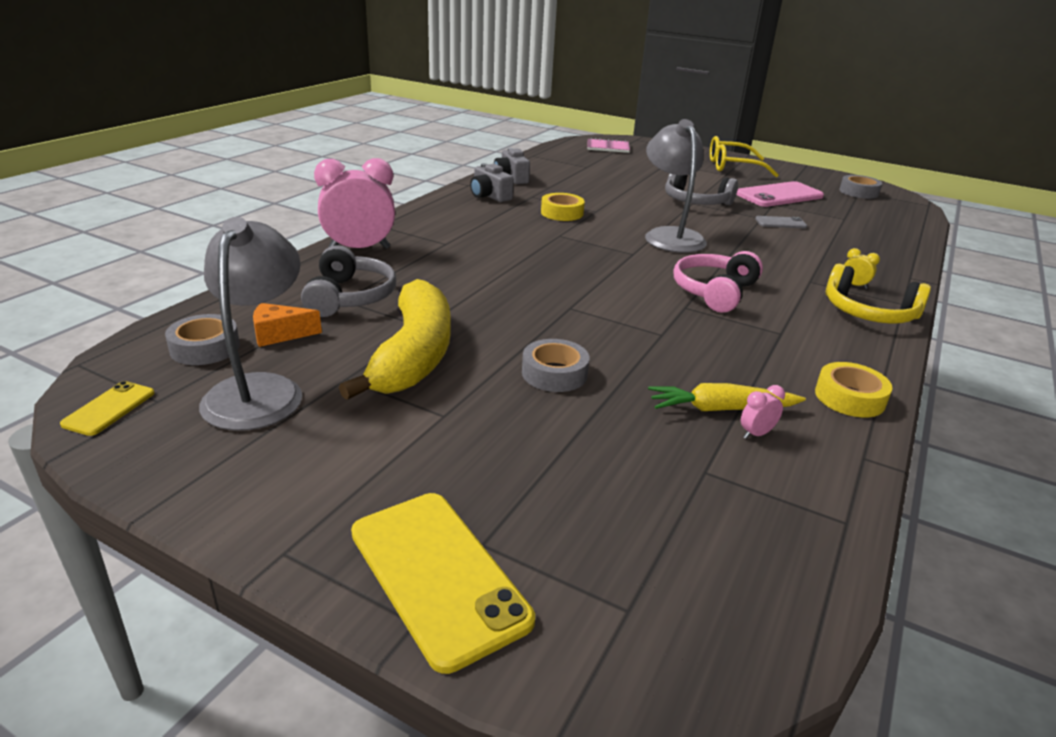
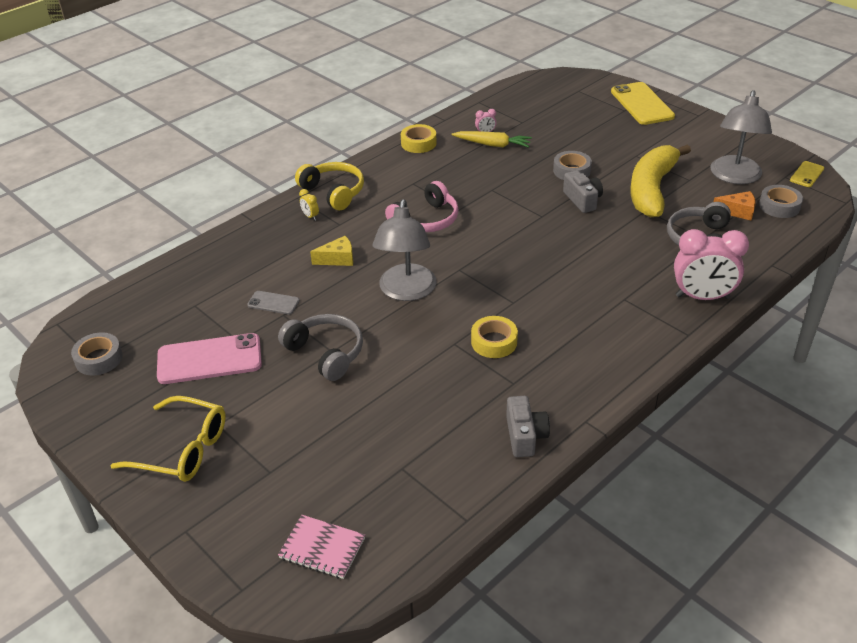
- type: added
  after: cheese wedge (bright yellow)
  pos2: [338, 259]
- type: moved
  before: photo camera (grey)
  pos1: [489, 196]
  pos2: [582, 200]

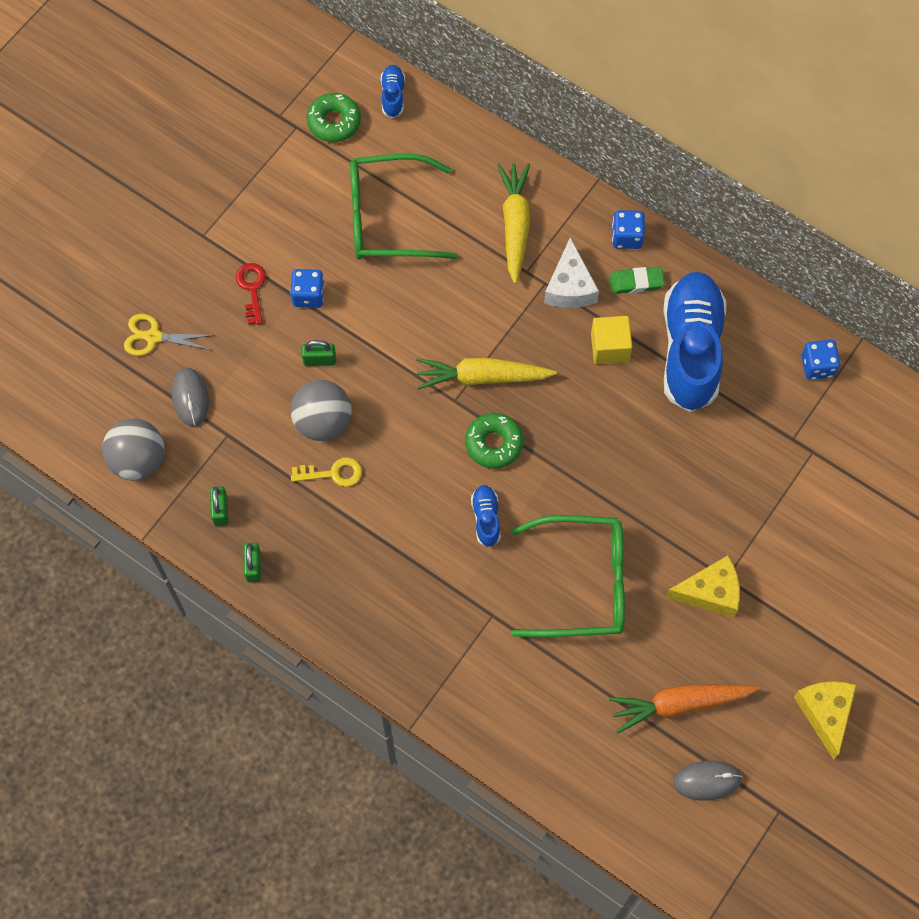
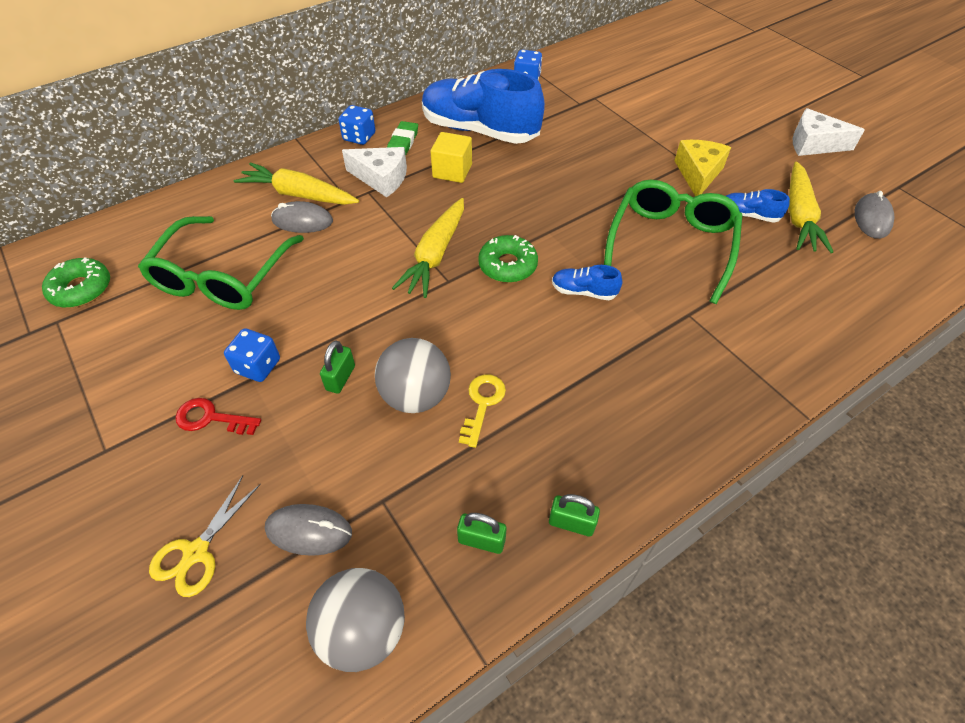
- type: added
  after: PC mouse (grey)
  pos2: [302, 221]
- type: moved
  before: lace-up shoe (blue)
  pos1: [393, 96]
  pos2: [748, 215]
- type: recoloured
  before: carrot (orange)
  after: carrot (bright yellow)
  pos1: [679, 704]
  pos2: [799, 216]
- type: recoloured
  before: cheese wedge (bright yellow)
  after: cheese wedge (white)
  pos1: [825, 713]
  pos2: [814, 144]

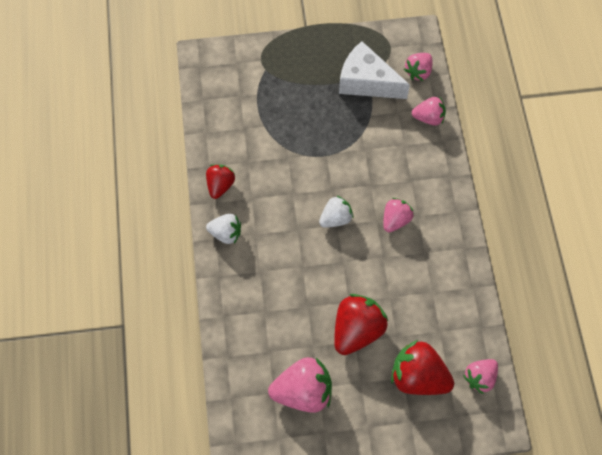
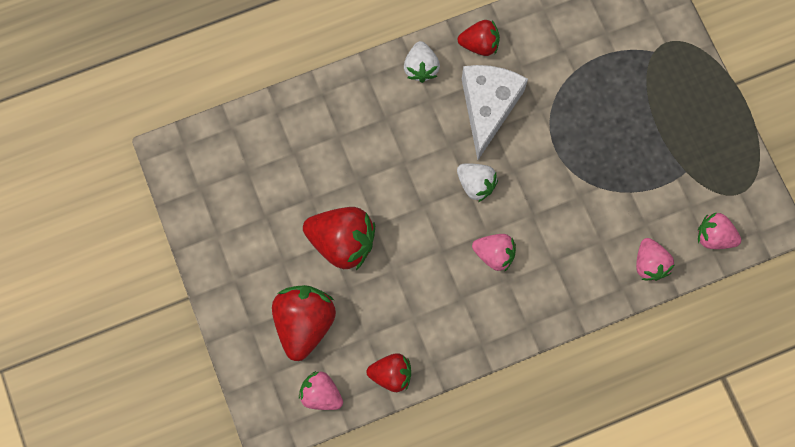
- type: added
  after: berry (red)
  pos2: [391, 374]
- type: moved
  before: cheese wedge (white)
  pos1: [366, 82]
  pos2: [488, 107]
- type: removed
  before: berry (pink)
  pos1: [303, 392]

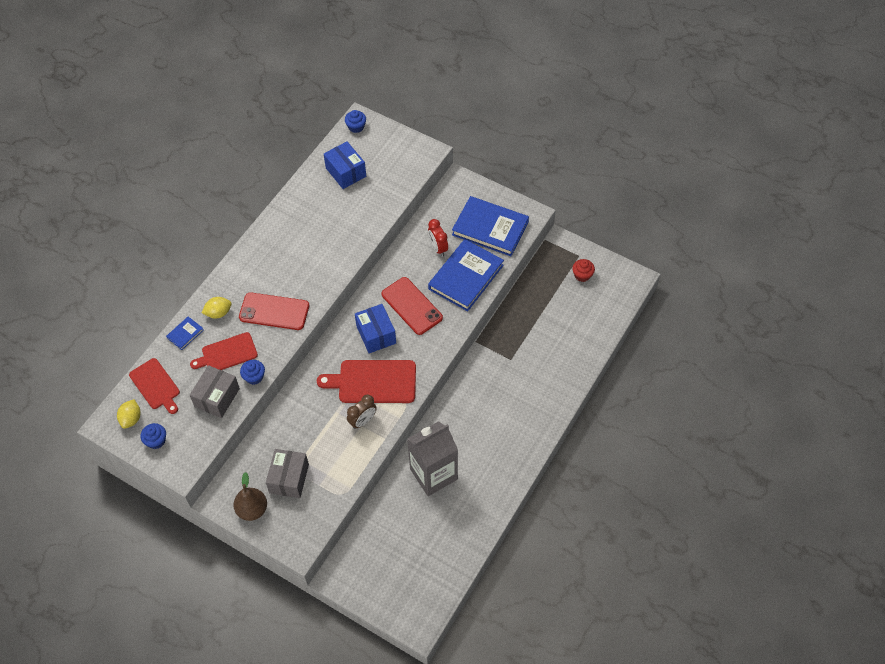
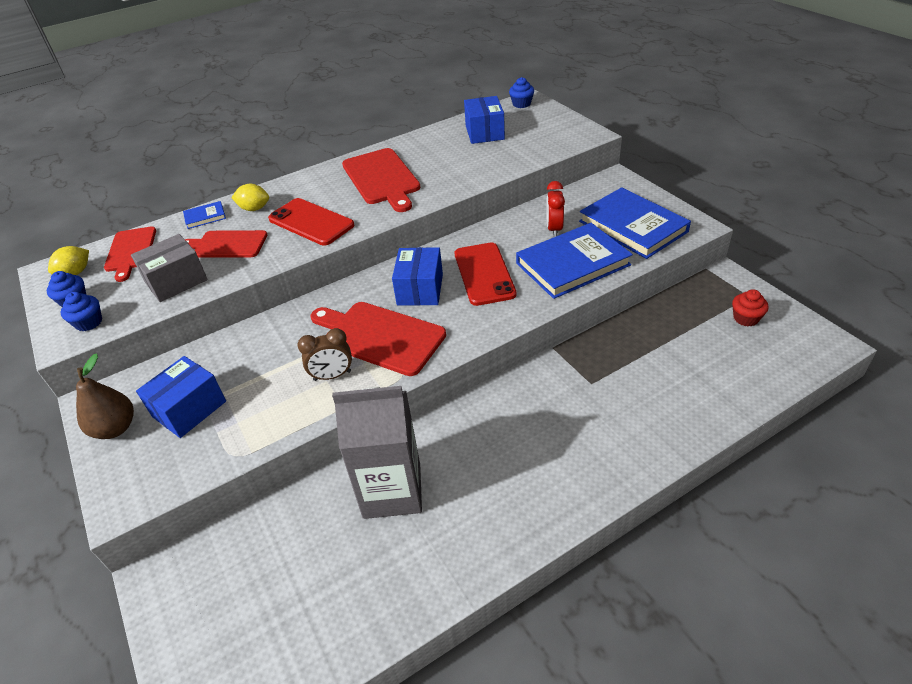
- type: moved
  before: cupcake (blue)
  pos1: [254, 377]
  pos2: [89, 322]
- type: recoloured
  before: package (grey)
  after: package (blue)
  pos1: [289, 478]
  pos2: [189, 409]
- type: added
  after: cutting board (red)
  pos2: [382, 178]

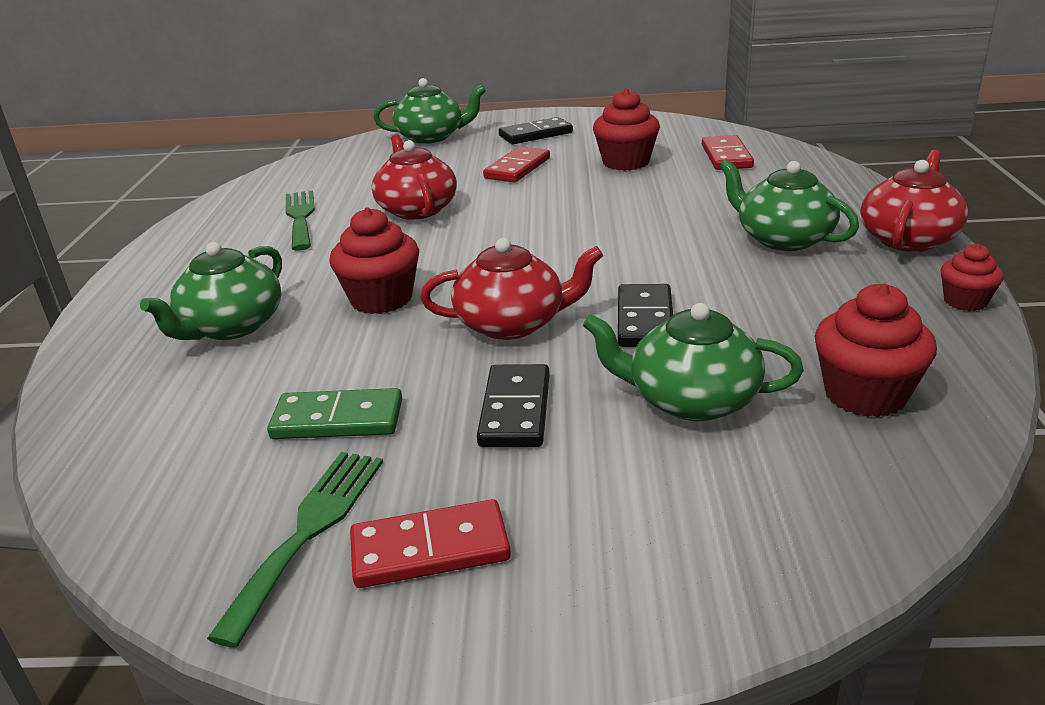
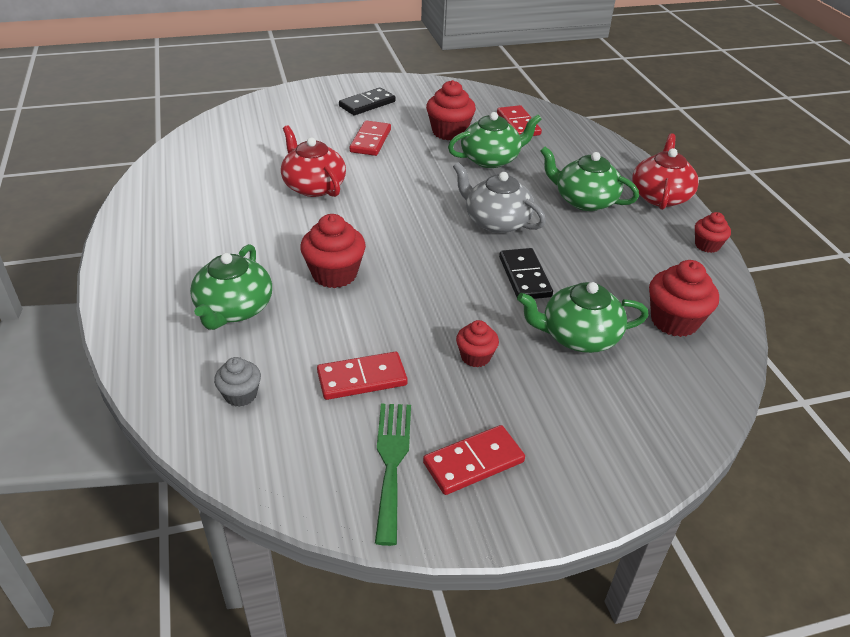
- type: added
  after: cupcake (grey)
  pos2: [240, 395]
- type: recoloured
  before: domino tile (emerald)
  after: domino tile (red)
  pos1: [337, 420]
  pos2: [362, 379]
- type: moved
  before: teapot (emerald)
  pos1: [431, 137]
  pos2: [491, 159]
- type: added
  after: teapot (grey)
  pos2: [496, 221]
- type: replaced
  before: domino tile (black)
  after: cupcake (red)
  pos1: [515, 410]
  pos2: [475, 357]
- type: removed
  before: fork (emerald)
  pos1: [300, 217]
- type: removed
  before: teapot (red)
  pos1: [512, 324]

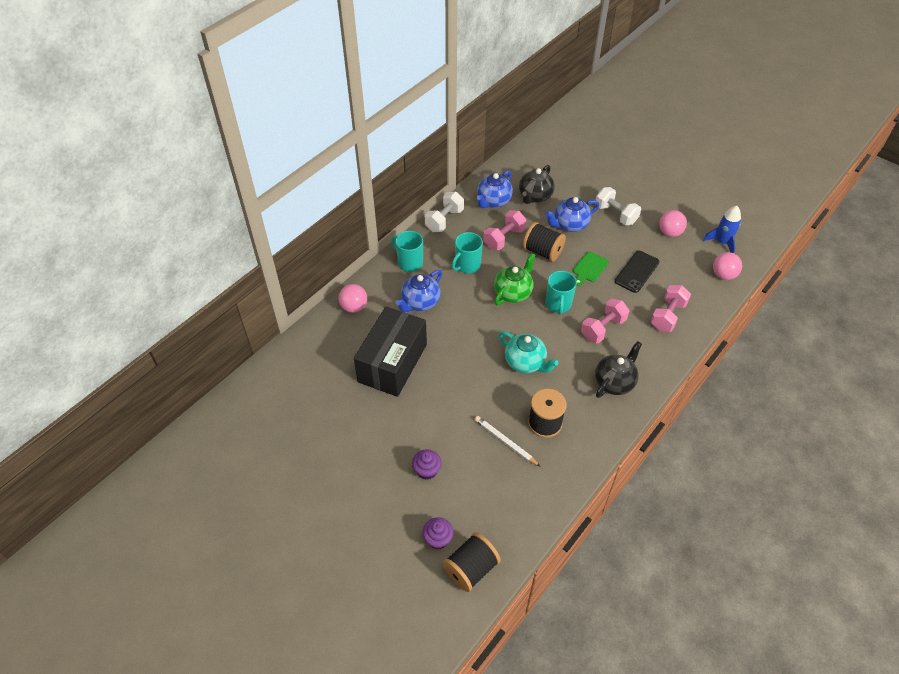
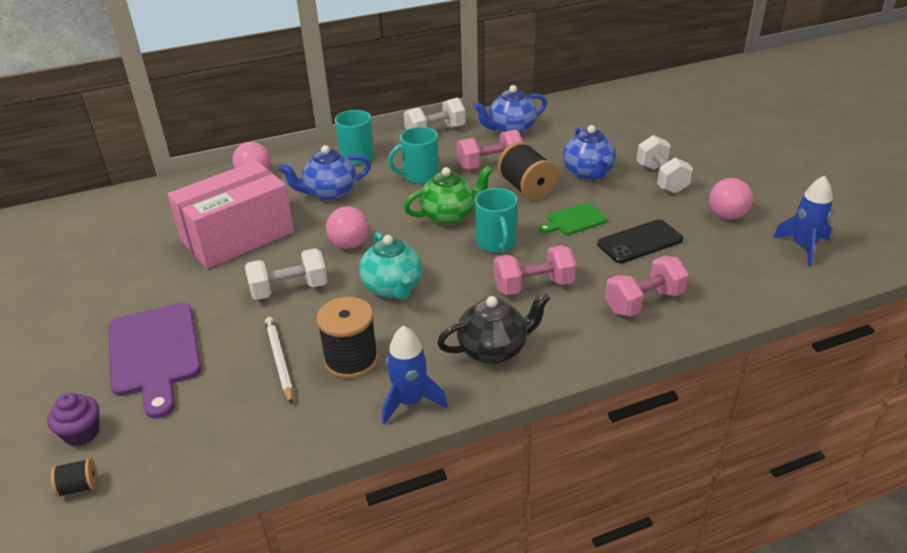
- type: resized
  before: spool (black)
  pos1: [471, 569]
  pos2: [79, 487]
  scale: 0.49
- type: replaced
  before: cupcake (royal purple)
  after: cutting board (royal purple)
  pos1: [427, 470]
  pos2: [155, 353]
- type: recoloured
  before: package (black)
  after: package (pink)
  pos1: [392, 363]
  pos2: [238, 236]
- type: added
  after: dumbbell (white)
  pos2: [289, 289]
- type: moved
  before: ball (pink)
  pos1: [723, 275]
  pos2: [349, 244]
- type: added
  after: spaceship (blue)
  pos2: [410, 401]
- type: turned
  before: coffee mug (aqua)
  pos1: [558, 304]
  pos2: [496, 243]
  turn: -45
- type: turned
  before: teapot (blue)
  pos1: [570, 225]
  pos2: [588, 173]
  turn: -105
- type: removed
  before: teapot (black)
  pos1: [535, 196]

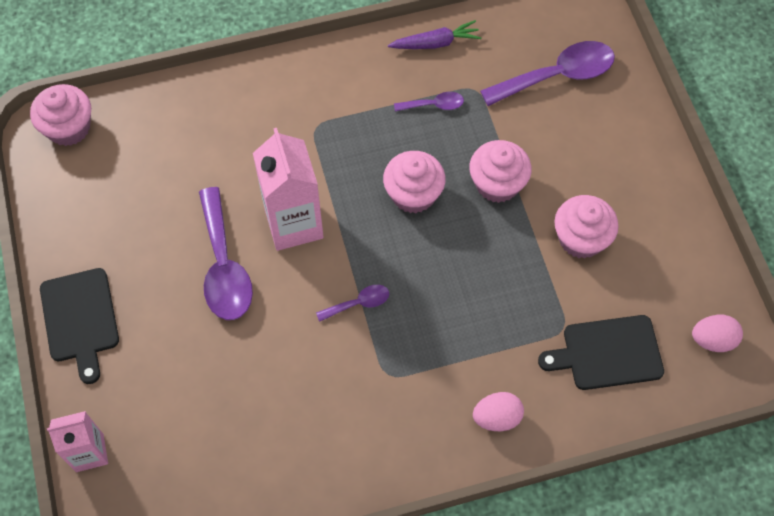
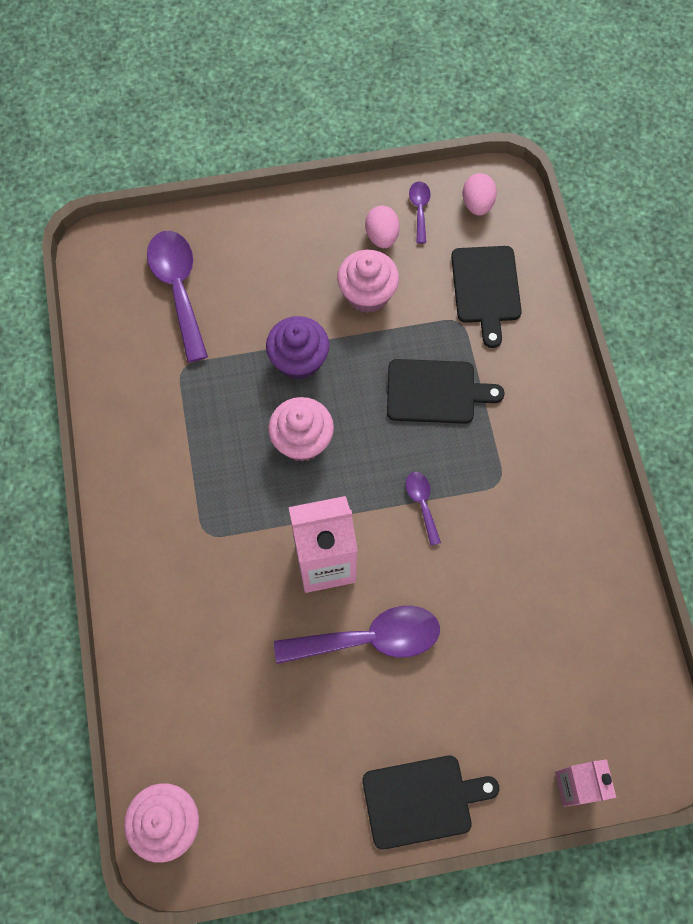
- type: recoloured
  before: cupcake (pink)
  after: cupcake (royal purple)
  pos1: [497, 184]
  pos2: [299, 360]
- type: moved
  before: egg shape (pink)
  pos1: [497, 417]
  pos2: [382, 236]
- type: added
  after: cutting board (black)
  pos2: [435, 391]
- type: moved
  before: teaspoon (royal purple)
  pos1: [434, 105]
  pos2: [419, 209]
- type: removed
  before: carrot (royal purple)
  pos1: [435, 43]

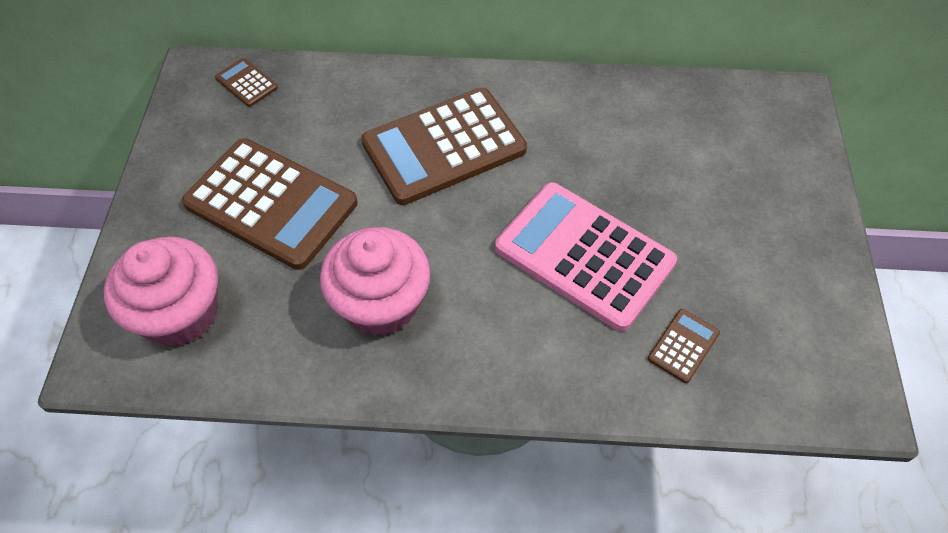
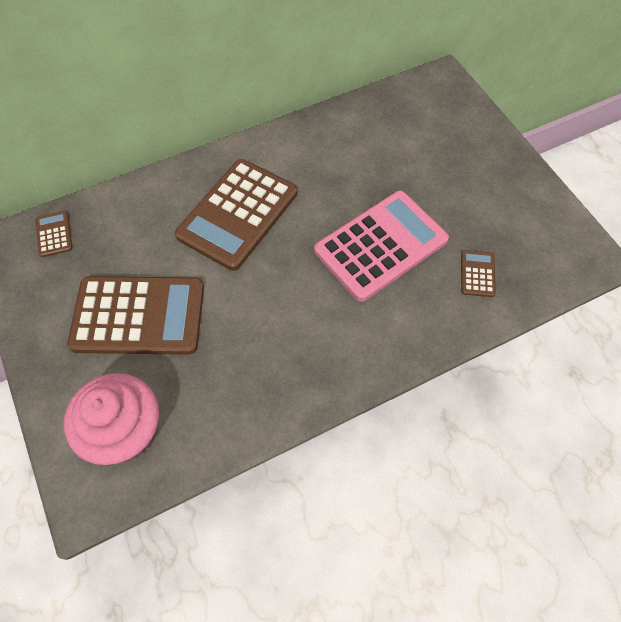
- type: turned
  before: pocket calculator (dark brown)
  pos1: [246, 83]
  pos2: [54, 234]
  turn: 60
- type: turned
  before: pocket calculator (pink)
  pos1: [584, 255]
  pos2: [380, 245]
  turn: 135
- type: removed
  before: cupcake (pink)
  pos1: [381, 303]

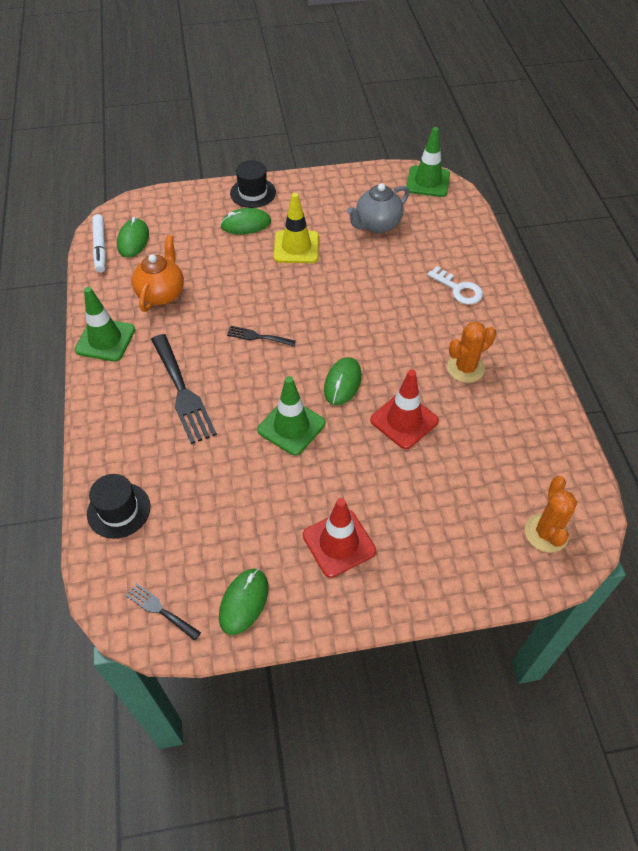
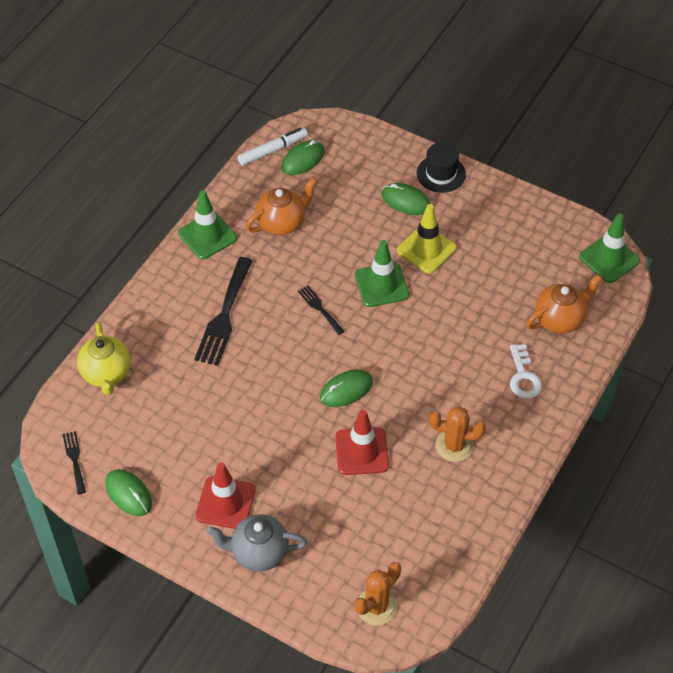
- type: replaced
  before: top hat (black)
  after: teapot (bright yellow)
  pos1: [119, 510]
  pos2: [106, 374]
- type: turned
  before: PC mouse (emerald)
  pos1: [243, 602]
  pos2: [128, 494]
  turn: 75
- type: moved
  before: teapot (grey)
  pos1: [377, 225]
  pos2: [258, 552]
- type: turned
  before: felt pen (white)
  pos1: [100, 247]
  pos2: [272, 150]
  turn: -150
- type: moved
  before: road cone (emerald)
  pos1: [291, 427]
  pos2: [381, 285]
- type: added
  after: teapot (orange)
  pos2: [560, 319]

